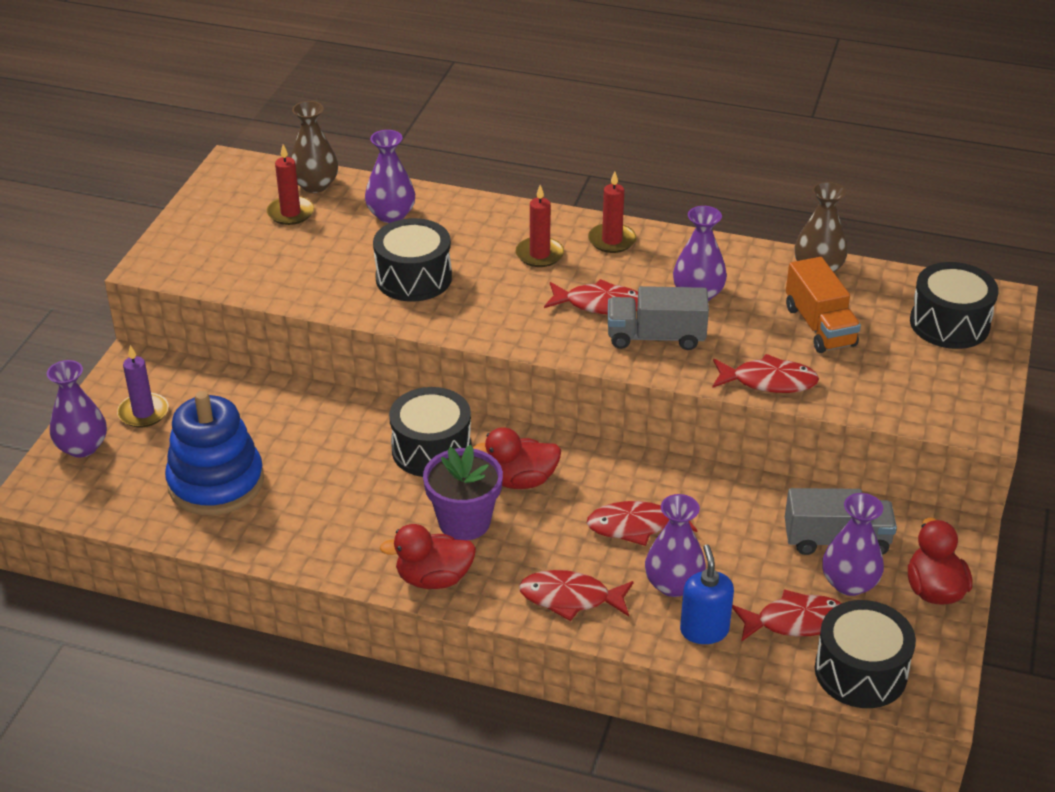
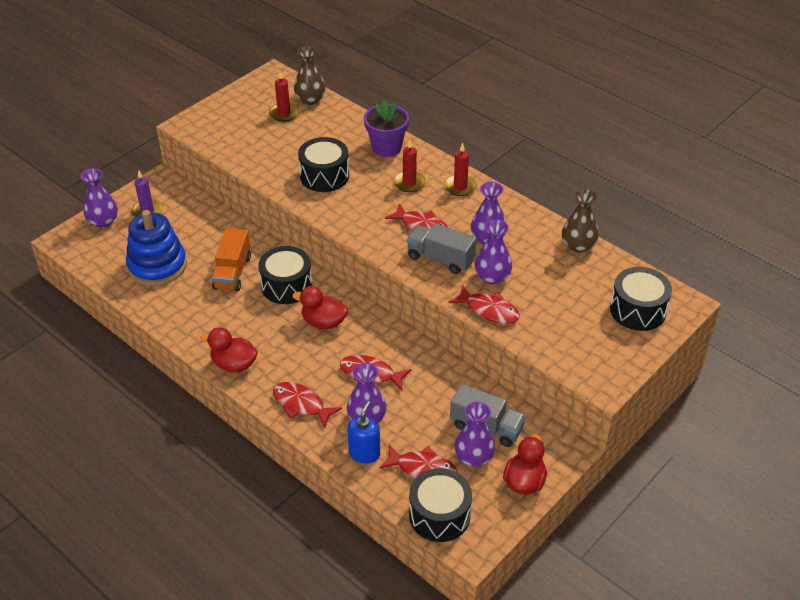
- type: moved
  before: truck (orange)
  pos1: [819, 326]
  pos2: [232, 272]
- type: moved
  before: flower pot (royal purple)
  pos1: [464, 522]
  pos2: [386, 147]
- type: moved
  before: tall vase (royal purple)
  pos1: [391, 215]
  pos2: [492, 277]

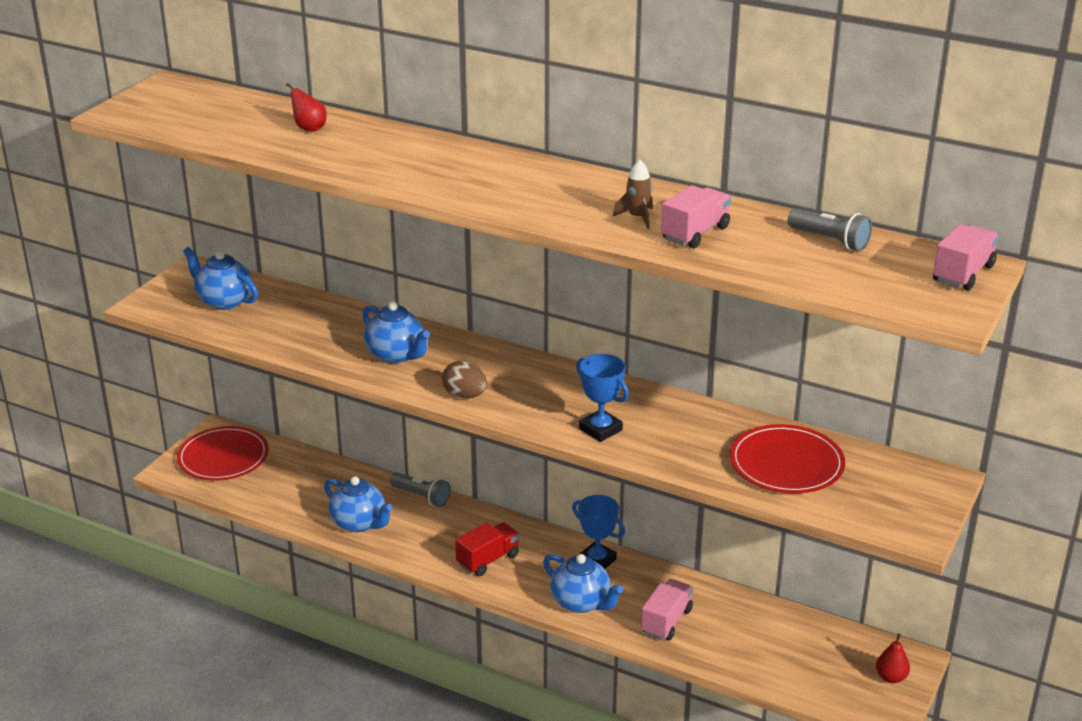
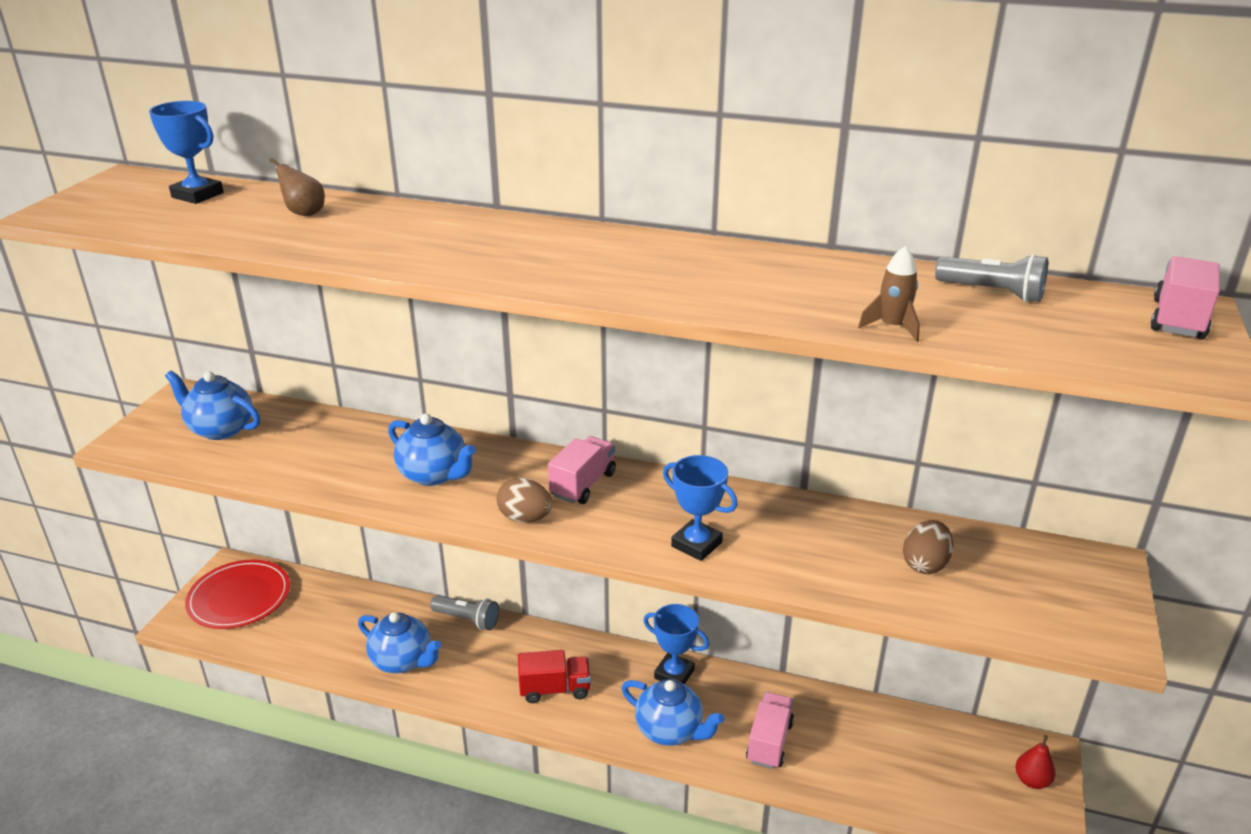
- type: added
  after: trophy (blue)
  pos2: [197, 195]
- type: recoloured
  before: toy pear (red)
  after: toy pear (dark brown)
  pos1: [309, 128]
  pos2: [304, 213]
- type: turned
  before: truck (red)
  pos1: [488, 560]
  pos2: [555, 689]
  turn: 45
- type: moved
  before: truck (pink)
  pos1: [695, 233]
  pos2: [583, 484]
- type: moved
  before: spaceship (dark brown)
  pos1: [637, 217]
  pos2: [892, 327]
- type: replaced
  before: plate (red)
  after: egg shape (dark brown)
  pos1: [786, 463]
  pos2: [925, 564]

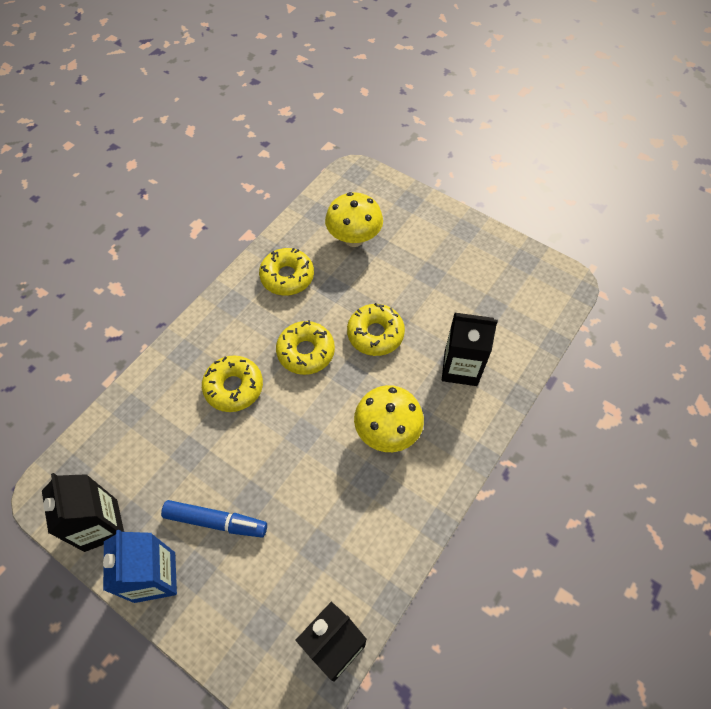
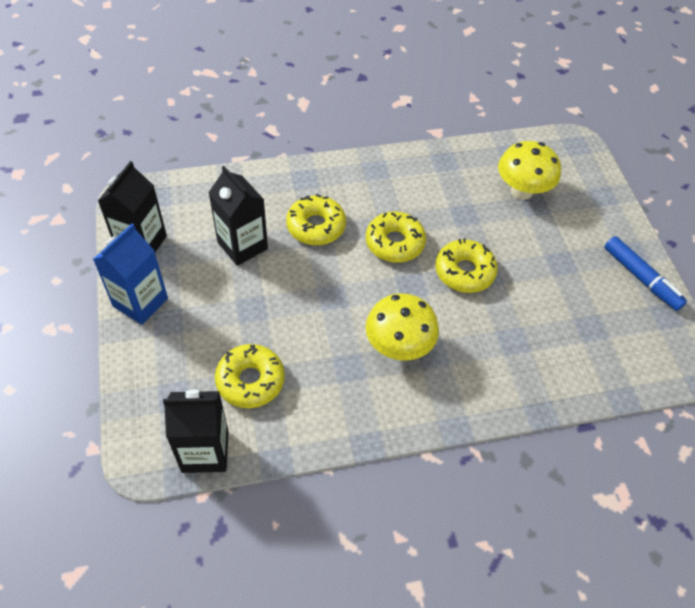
- type: moved
  before: carton (black)
  pos1: [460, 368]
  pos2: [242, 245]
- type: moved
  before: doughnut (bright yellow)
  pos1: [287, 277]
  pos2: [250, 380]
- type: moved
  before: felt pen (blue)
  pos1: [216, 521]
  pos2: [641, 278]

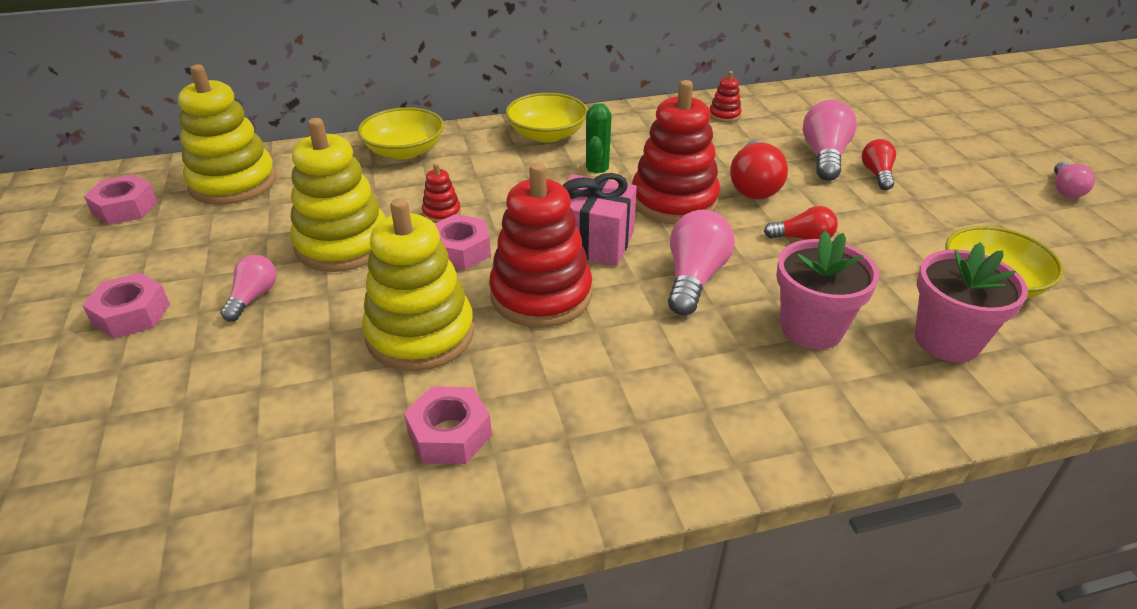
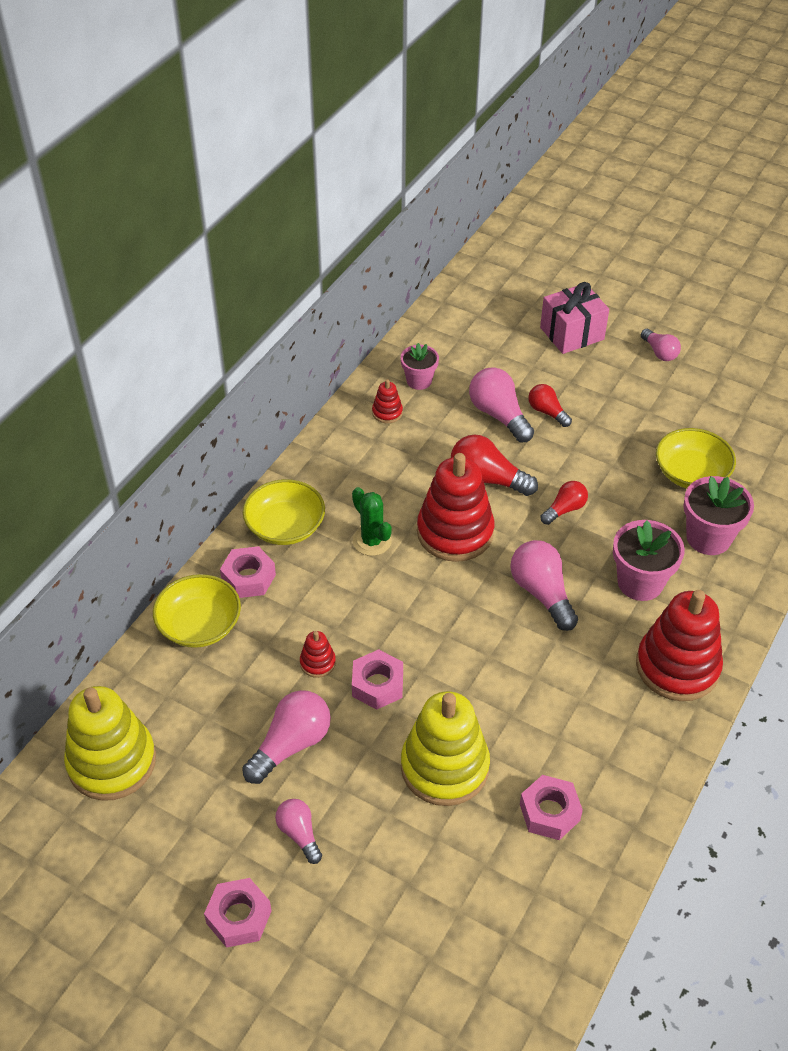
- type: moved
  before: hexagon nut (pink)
  pos1: [125, 208]
  pos2: [248, 578]
- type: replaced
  before: stacking toy (bright yellow)
  after: bulb (pink)
  pos1: [343, 244]
  pos2: [291, 745]
- type: added
  after: flower pot (pink)
  pos2: [419, 381]
- type: turned
  before: bulb (red)
  pos1: [754, 186]
  pos2: [487, 479]
  turn: 150
- type: moved
  before: gift (pink)
  pos1: [593, 242]
  pos2: [572, 333]
- type: moved
  before: stacking toy (red)
  pos1: [541, 295]
  pos2: [677, 667]

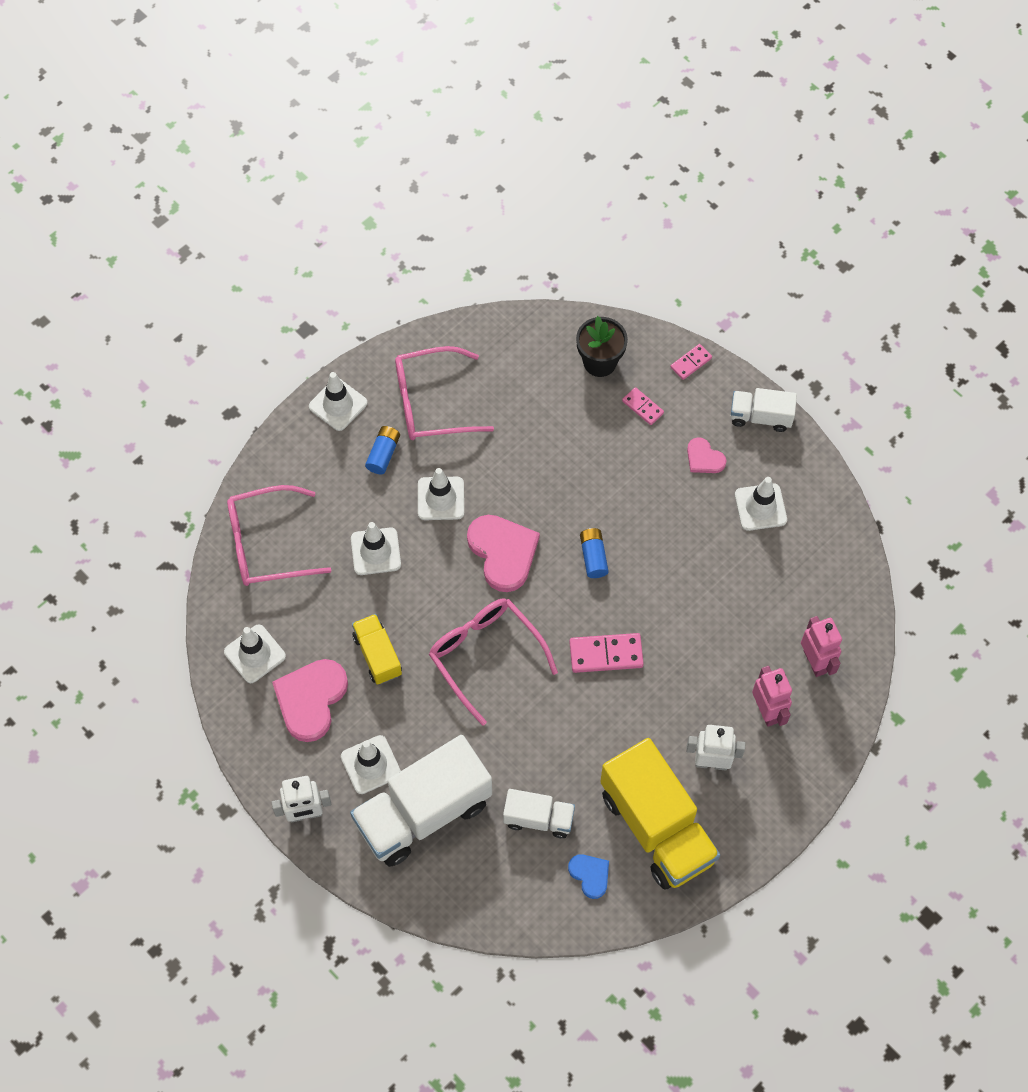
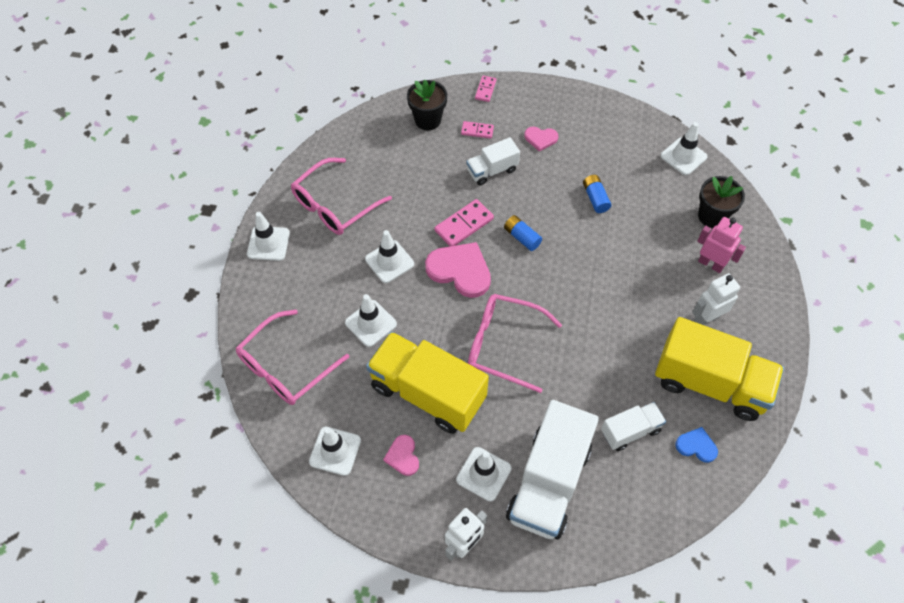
- type: resized
  before: truck (bright yellow)
  pos1: [377, 655]
  pos2: [427, 393]
  scale: 1.95
- type: resized
  before: heart shape (pink)
  pos1: [311, 699]
  pos2: [403, 456]
  scale: 0.53
- type: moved
  before: domino tile (pink)
  pos1: [606, 654]
  pos2: [464, 225]
- type: moved
  before: truck (white)
  pos1: [760, 417]
  pos2: [492, 170]
- type: moved
  before: power cell (blue)
  pos1: [383, 454]
  pos2: [595, 198]
- type: moved
  before: road cone (white)
  pos1: [760, 507]
  pos2: [683, 156]
- type: replaced
  before: robot figure (pink)
  after: flower pot (black)
  pos1: [815, 662]
  pos2: [712, 216]

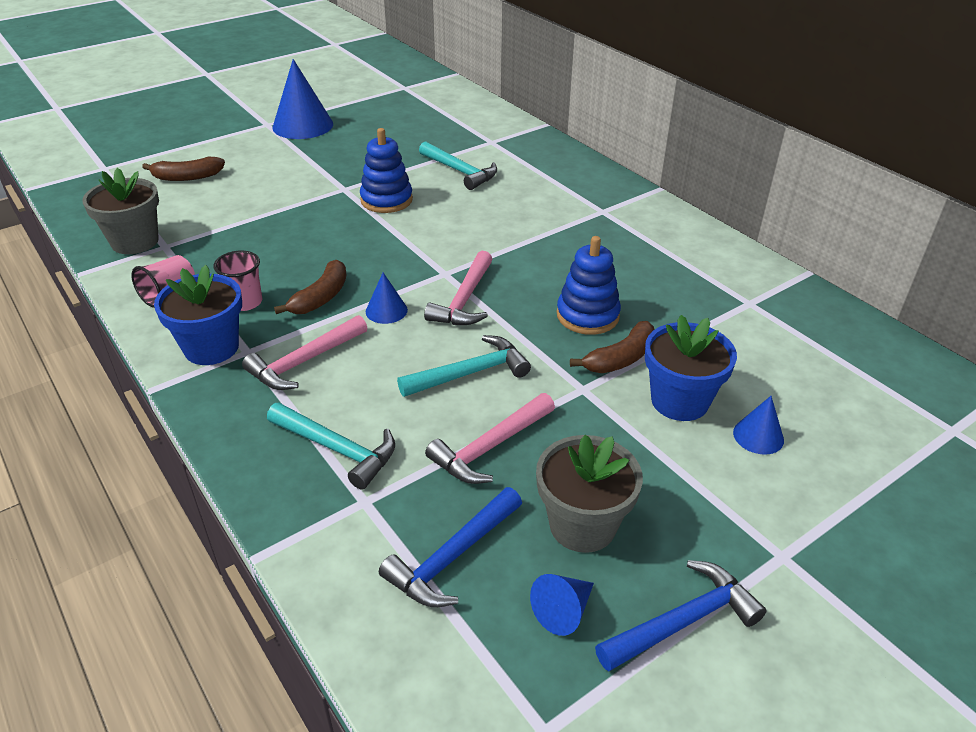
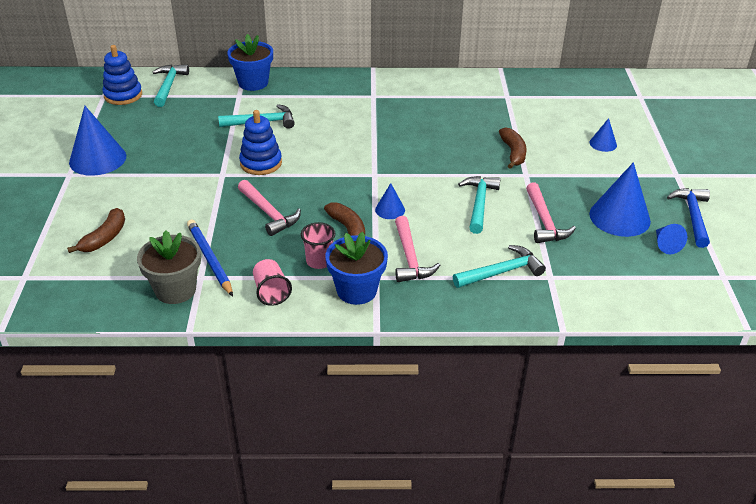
- type: moved
  before: stacking toy (blue)
  pos1: [587, 315]
  pos2: [123, 95]
- type: added
  after: claw hammer (aqua)
  pos2: [169, 86]
- type: added
  after: wooden pencil (blue)
  pos2: [209, 259]
- type: moved
  before: flower pot (blue)
  pos1: [679, 401]
  pos2: [253, 83]
- type: moved
  before: claw hammer (pink)
  pos1: [464, 300]
  pos2: [269, 213]
- type: replaced
  before: flower pot (grey)
  after: solid cone (blue)
  pos1: [582, 525]
  pos2: [619, 217]
- type: removed
  before: claw hammer (blue)
  pos1: [452, 557]

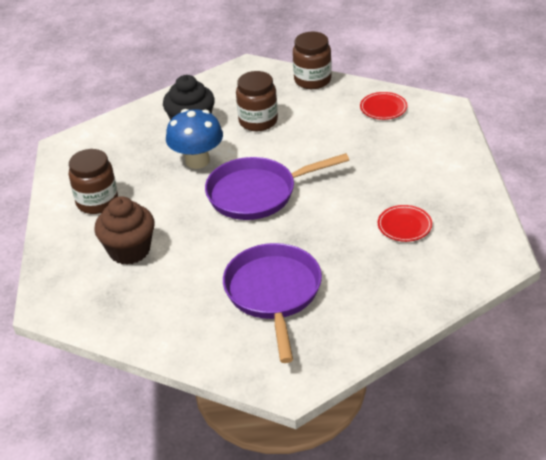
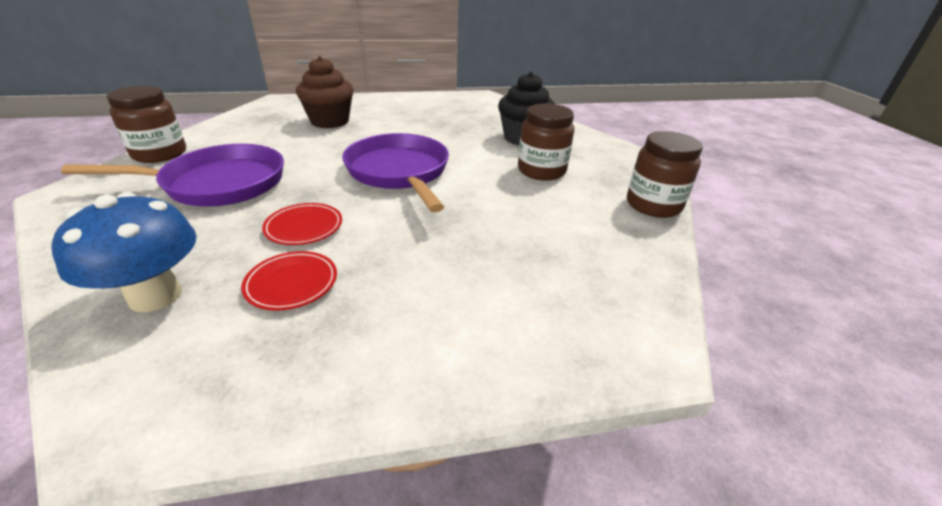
- type: moved
  before: fungus (blue)
  pos1: [197, 161]
  pos2: [155, 296]
- type: moved
  before: jam jar (dark brown)
  pos1: [97, 202]
  pos2: [160, 154]
- type: moved
  before: plate (red)
  pos1: [383, 108]
  pos2: [304, 227]

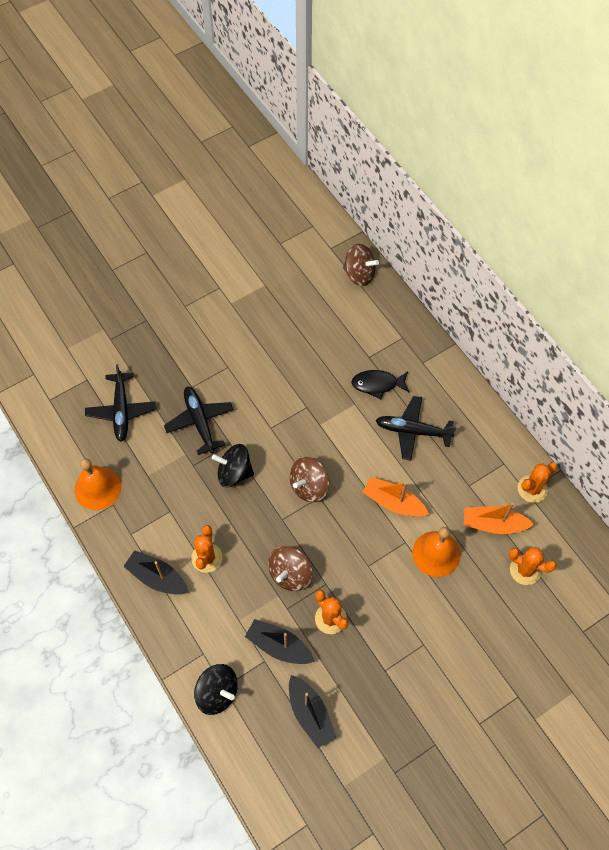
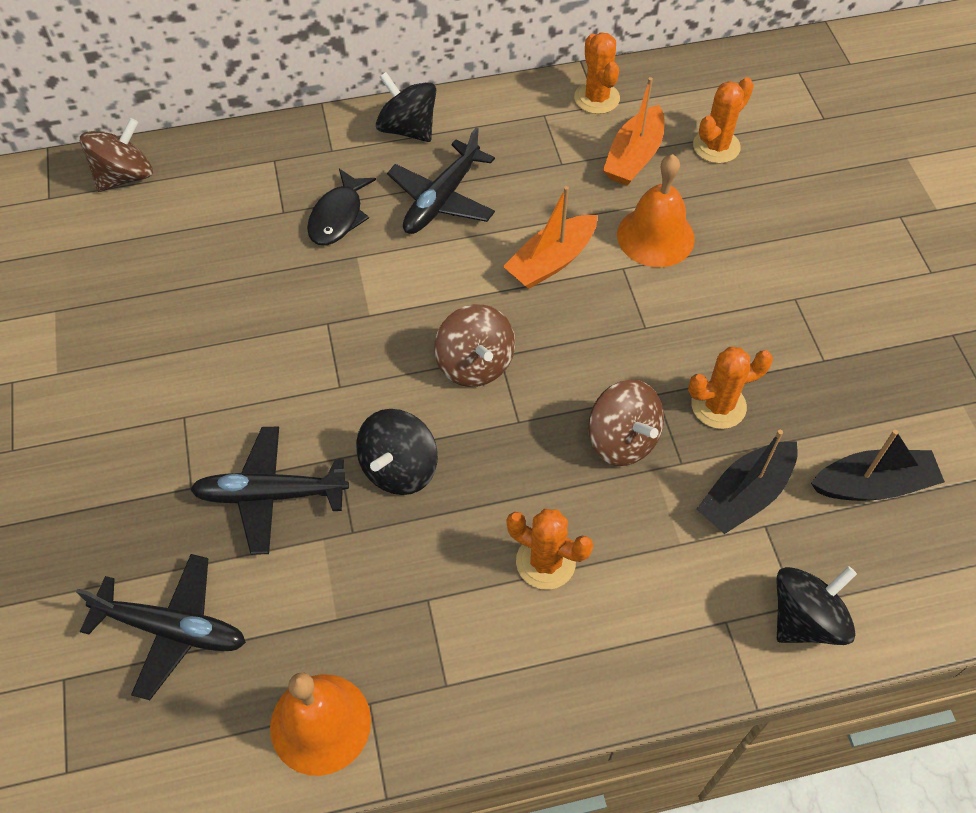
- type: added
  after: toy top (black)
  pos2: [408, 129]
- type: removed
  before: boat (black)
  pos1: [157, 577]

